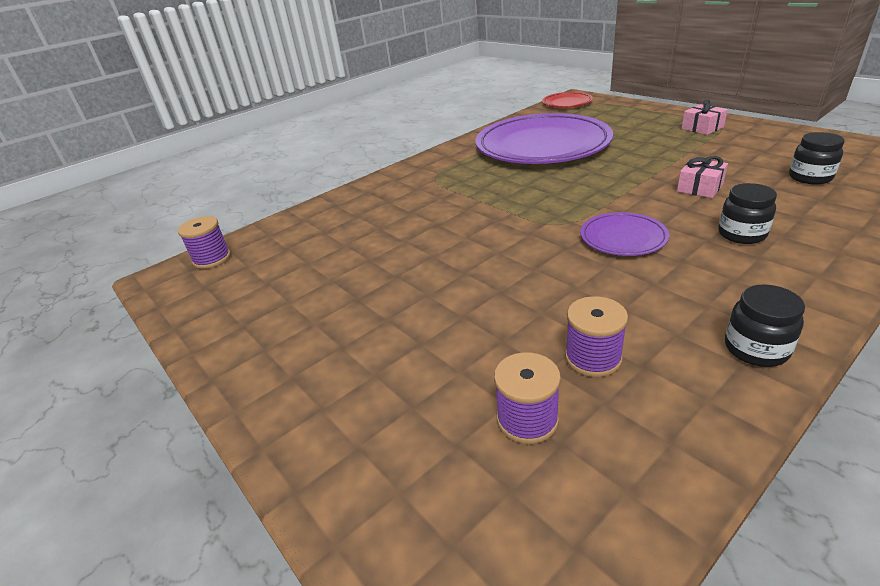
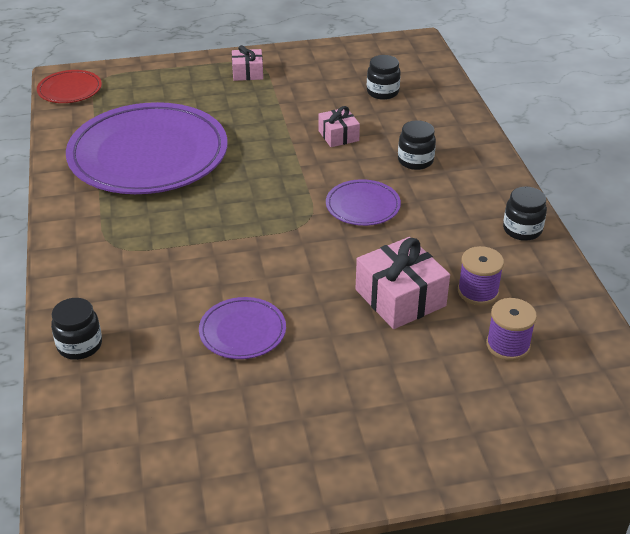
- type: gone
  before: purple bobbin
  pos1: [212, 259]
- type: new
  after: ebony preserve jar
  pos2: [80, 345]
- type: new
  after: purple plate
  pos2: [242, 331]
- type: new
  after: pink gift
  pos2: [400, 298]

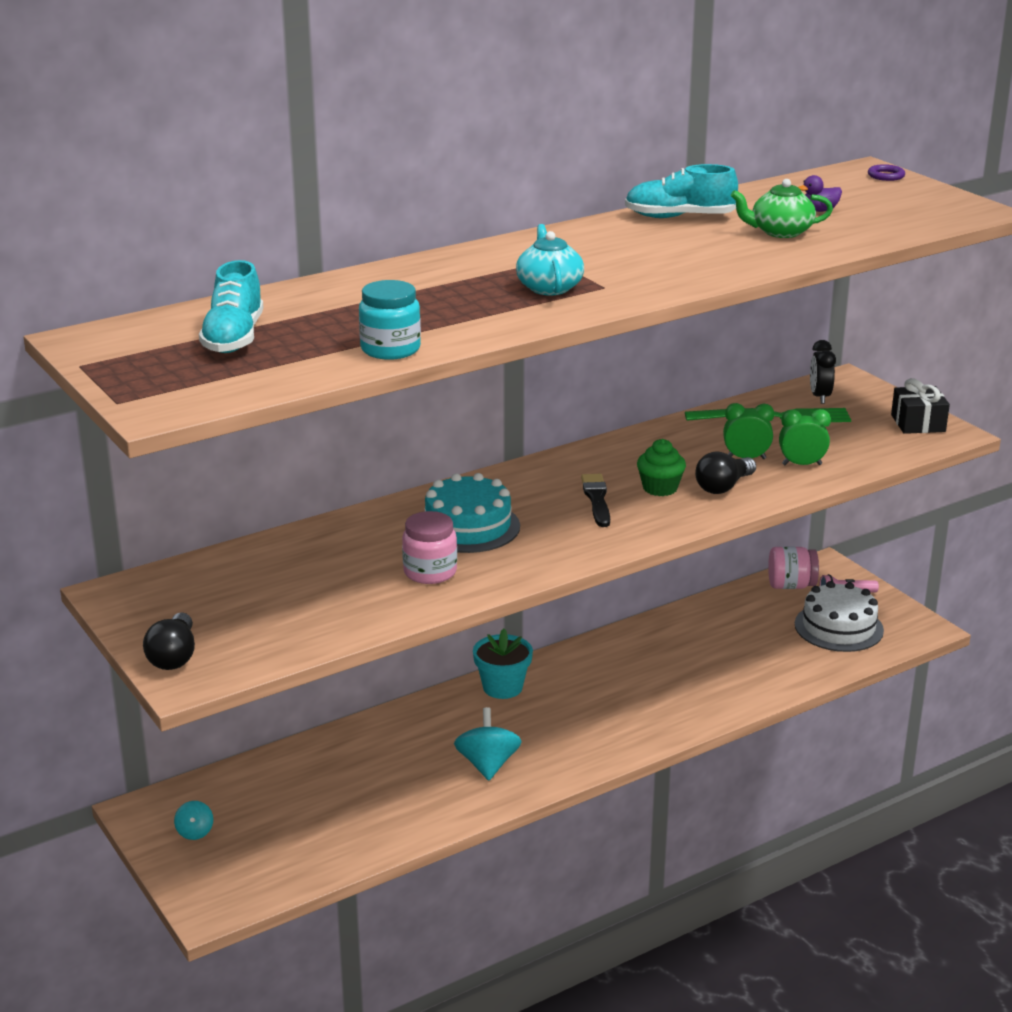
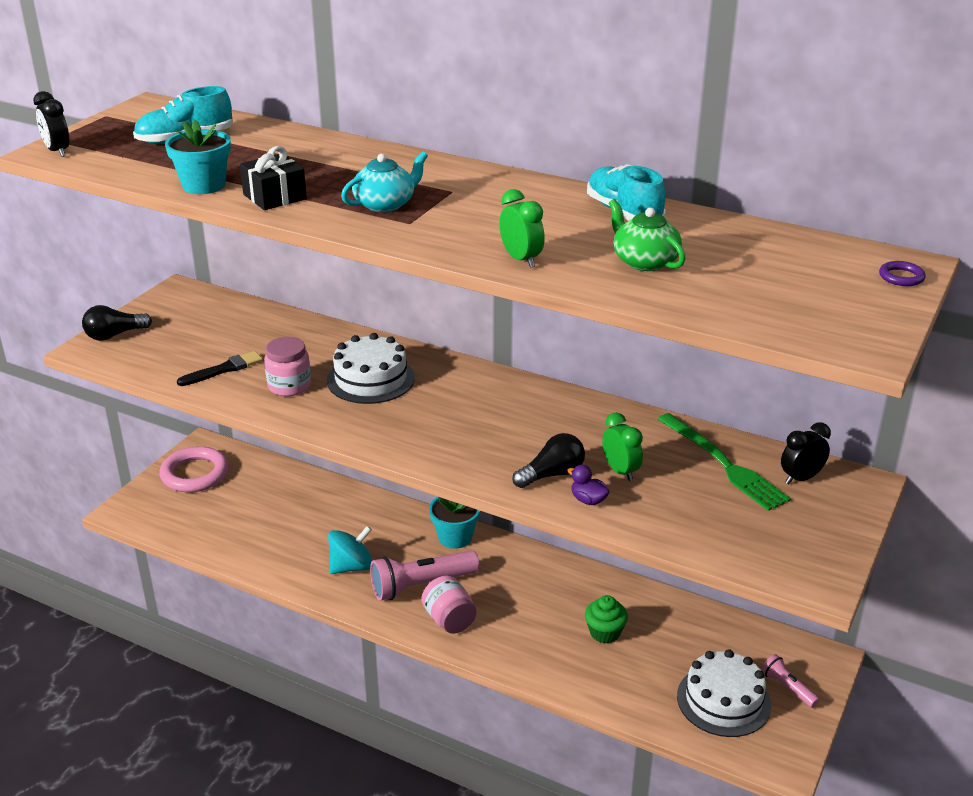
- type: swapped
  before: teal spinning top
  after: pink torus
  pos1: [195, 832]
  pos2: [195, 474]
- type: swapped
  before: teal preserve jar
  after: teal plant pot
  pos1: [390, 349]
  pos2: [204, 185]
- type: repainted
  before: teal gateau
  after: snow-white gateau
  pos1: [468, 526]
  pos2: [371, 379]
- type: shifted
  before: ebony paintbrush
  pos1: [596, 499]
  pos2: [223, 369]
- type: shifted
  before: emerald muffin
  pos1: [660, 488]
  pos2: [605, 633]
- type: rotated
  before: ebony bulb
  pos1: [723, 487]
  pos2: [552, 474]
  turn: 135
- type: shifted
  before: pink preserve jar
  pos1: [791, 585]
  pos2: [449, 620]
- type: shifted
  before: emerald alarm clock
  pos1: [801, 464]
  pos2: [521, 259]
- type: shifted
  before: purple toy duck
  pos1: [819, 210]
  pos2: [588, 500]
- type: shifted
  before: ebony gift
  pos1: [918, 423]
  pos2: [274, 197]
- type: new
  after: ebony alarm clock
  pos2: [57, 151]
- type: new
  after: pink flashlight
  pos2: [421, 585]

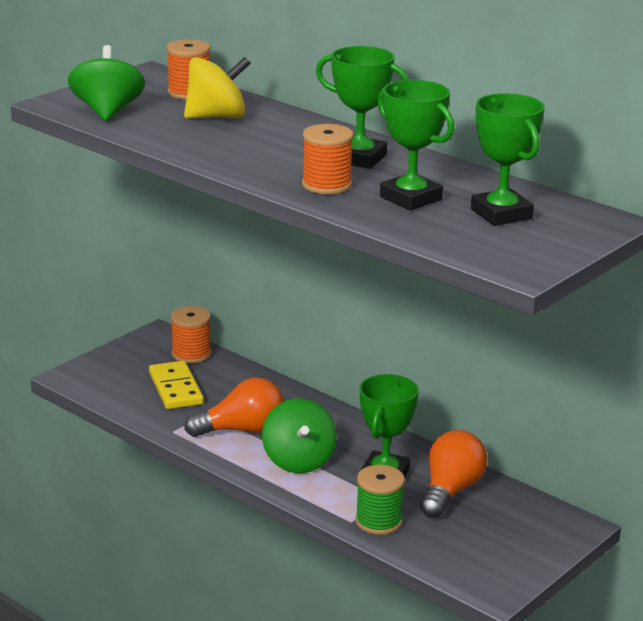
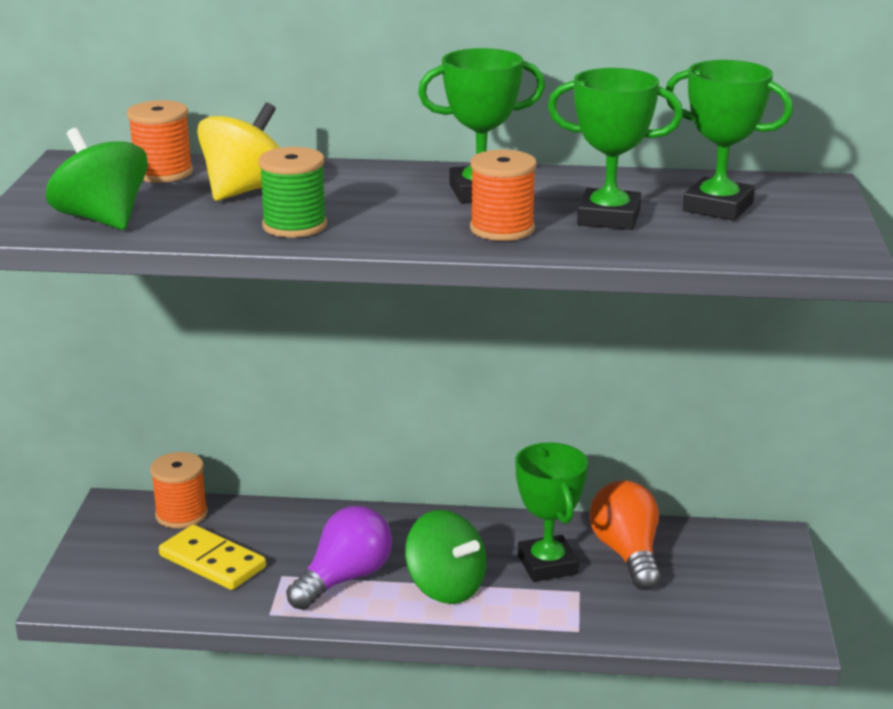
- type: repainted
  before: orange bulb
  after: purple bulb
  pos1: [242, 430]
  pos2: [344, 579]
- type: shifted
  before: emerald bobbin
  pos1: [378, 521]
  pos2: [294, 226]

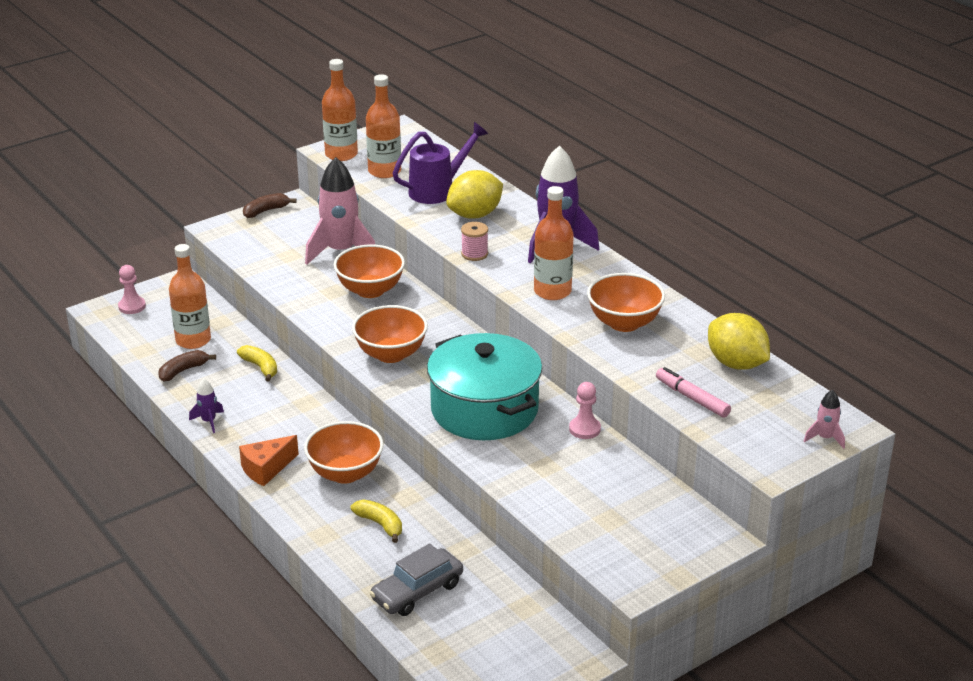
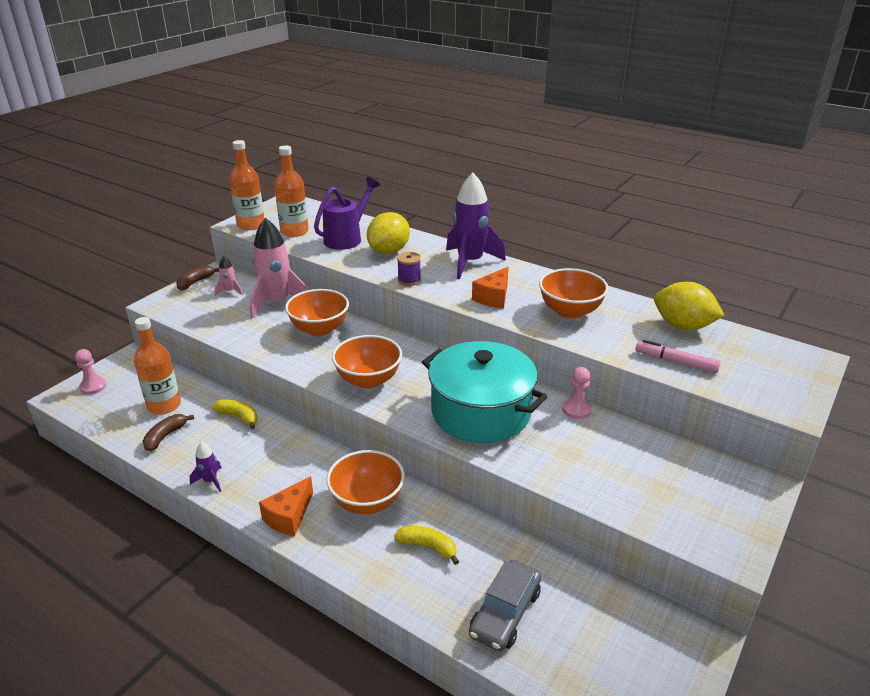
- type: repainted
  before: pink bobbin
  after: purple bobbin
  pos1: [474, 254]
  pos2: [409, 280]
- type: swapped
  before: orange bottle
  after: orange cheese wedge
  pos1: [552, 291]
  pos2: [493, 297]
- type: shifted
  before: pink rocket
  pos1: [825, 438]
  pos2: [230, 291]

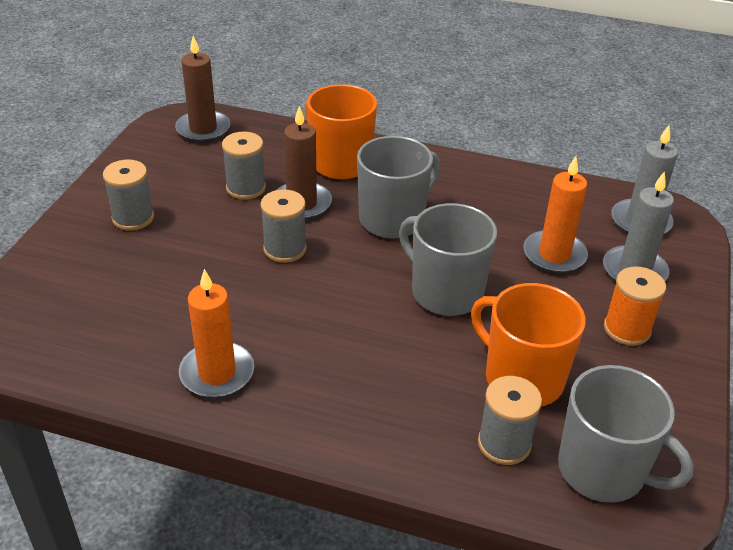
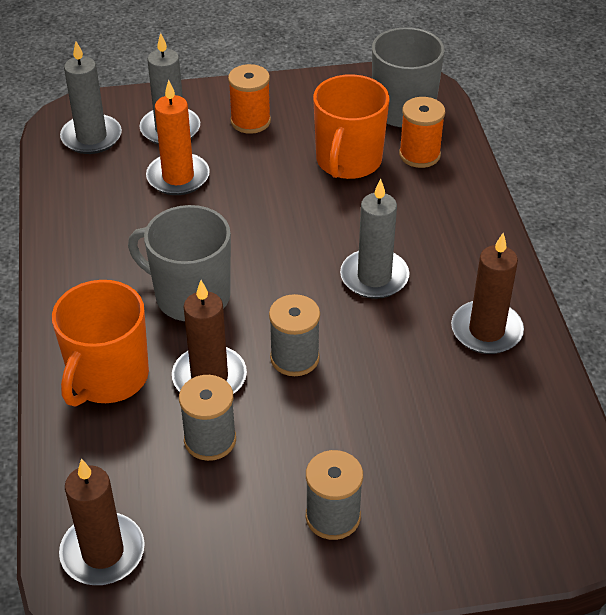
- type: repainted
  before: orange wax candle
  after: russet wax candle
  pos1: [217, 373]
  pos2: [486, 330]
- type: gone
  before: ash-grey tea mug
  pos1: [445, 292]
- type: repainted
  before: ash-grey bobbin
  after: orange bobbin
  pos1: [504, 444]
  pos2: [419, 155]
- type: new
  after: ash-grey wax candle
  pos2: [374, 277]

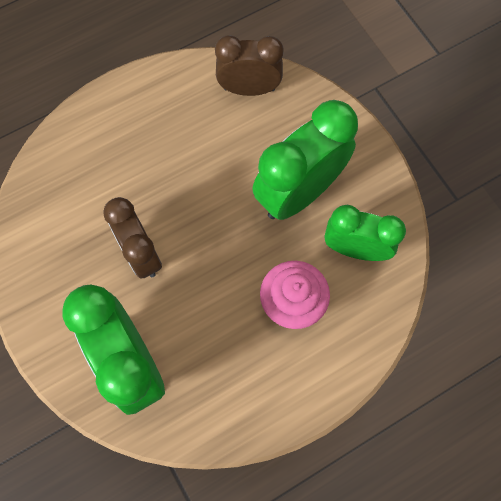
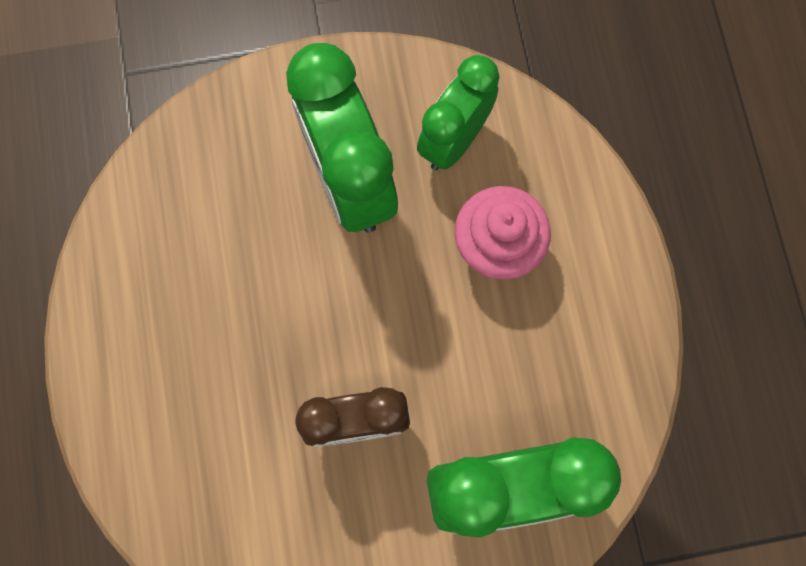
- type: gone
  before: russet alarm clock
  pos1: [249, 89]

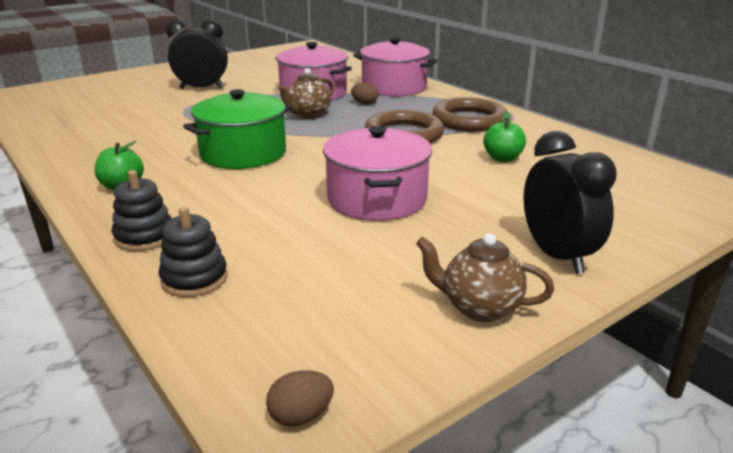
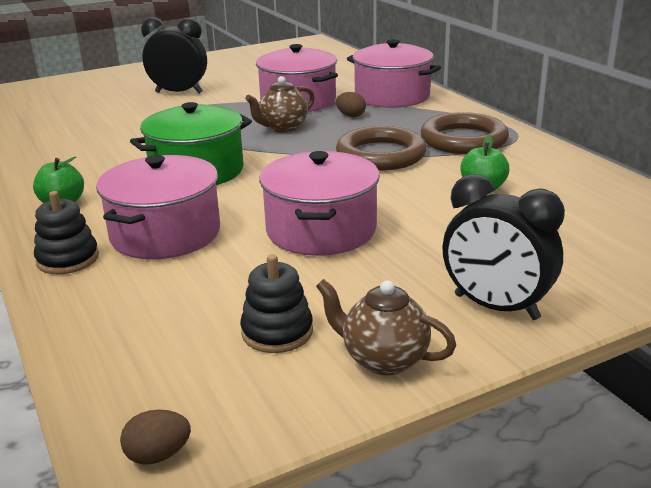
- type: shifted
  before: ebony ring stacker
  pos1: [194, 279]
  pos2: [277, 332]
- type: rotated
  before: ebony alarm clock
  pos1: [557, 255]
  pos2: [496, 307]
  turn: 135
- type: new
  after: pink stockpot
  pos2: [165, 234]

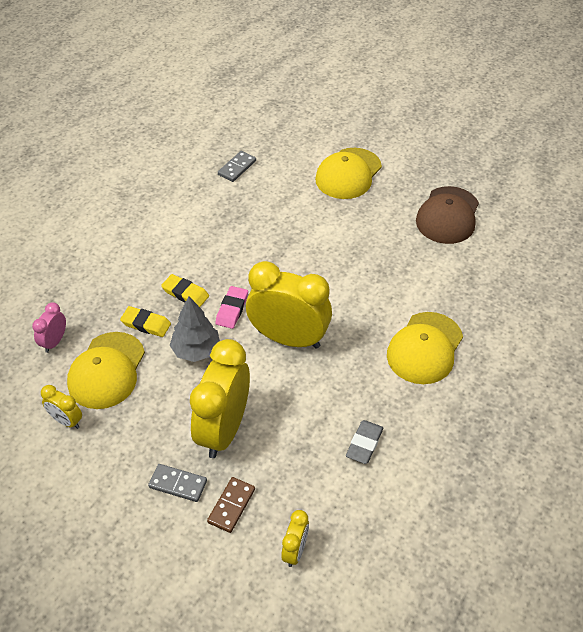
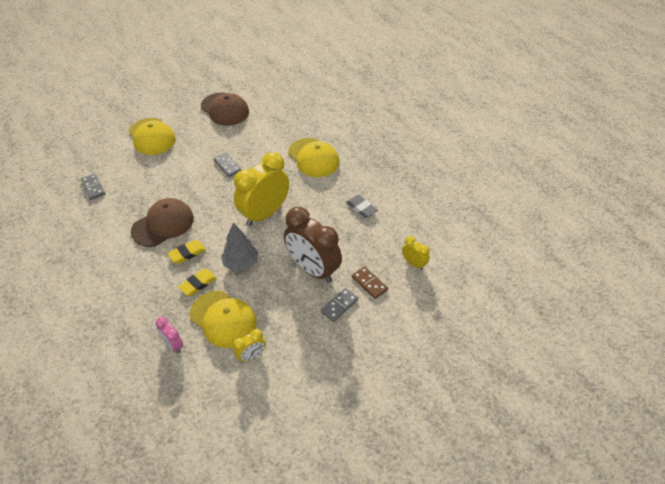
- type: repainted
  before: bright yellow alarm clock
  after: russet alarm clock
  pos1: [223, 430]
  pos2: [313, 269]
- type: gone
  before: pink pencil eraser
  pos1: [232, 309]
- type: new
  after: russet baseball cap
  pos2: [163, 224]
- type: new
  after: ash-grey domino
  pos2: [227, 166]

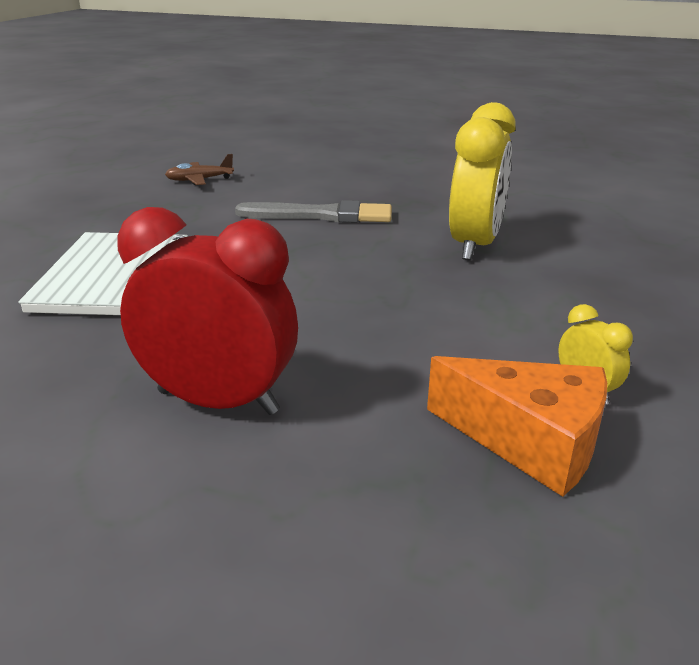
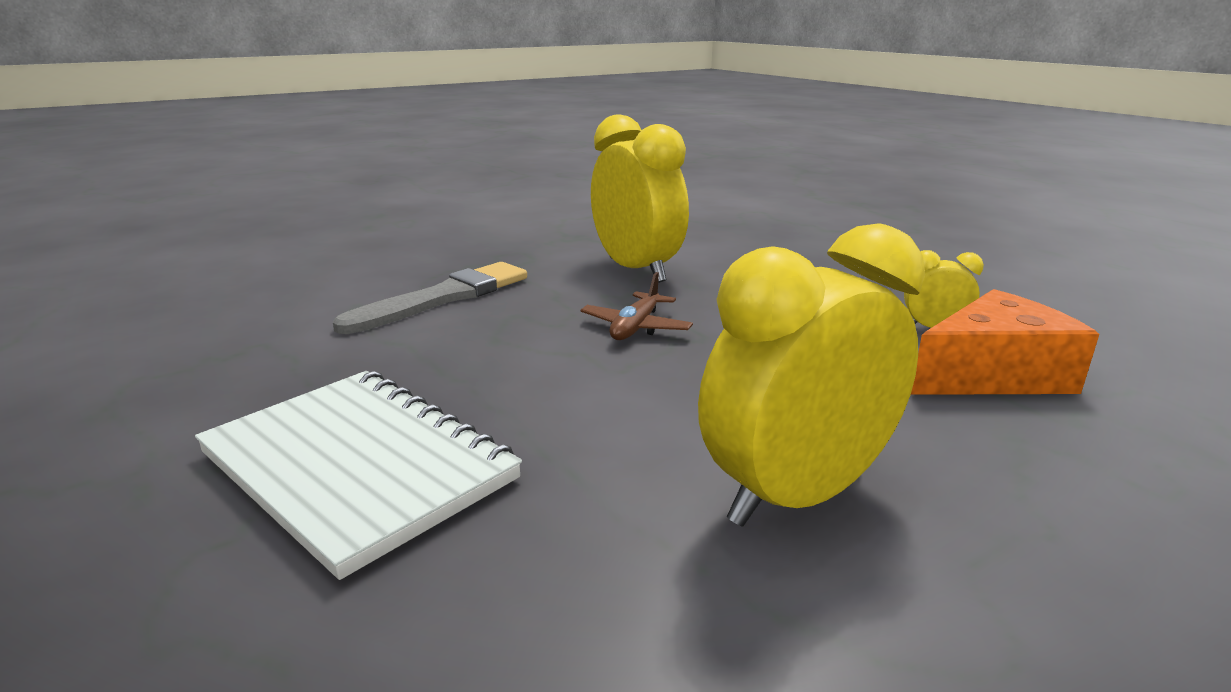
- type: repainted
  before: red alarm clock
  after: bright yellow alarm clock
  pos1: [218, 402]
  pos2: [796, 496]
- type: shifted
  before: russet toy plane
  pos1: [199, 180]
  pos2: [636, 327]

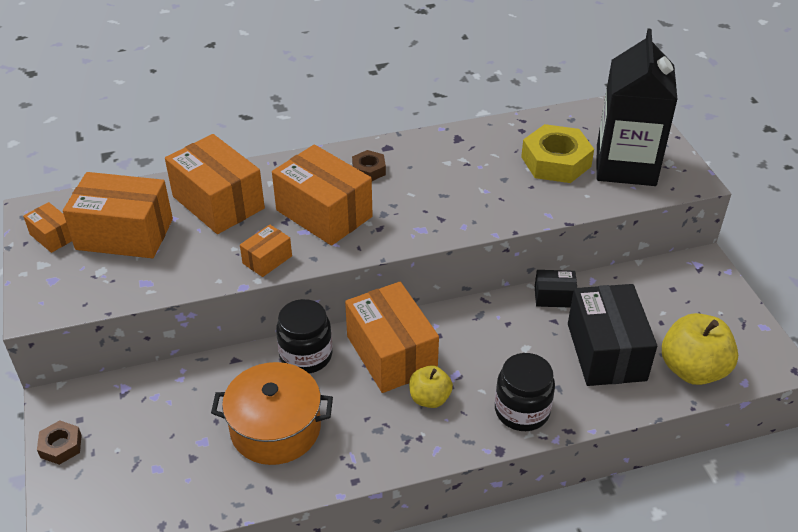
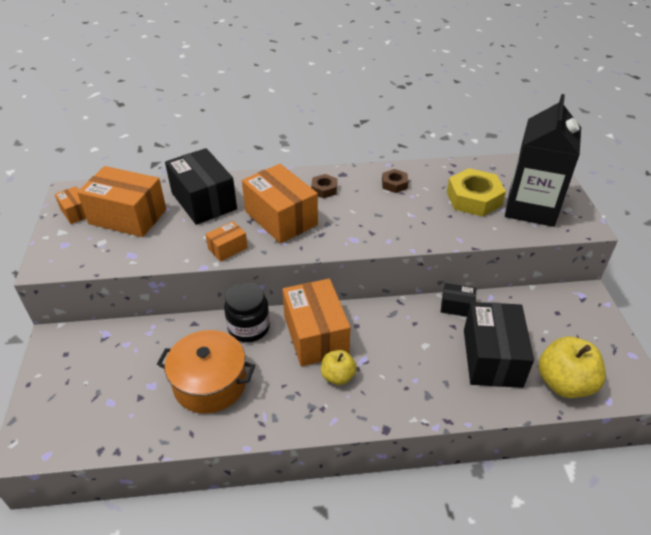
- type: shifted
  before: russet hex nut
  pos1: [61, 446]
  pos2: [394, 184]
- type: repainted
  before: orange box
  after: ebony box
  pos1: [218, 202]
  pos2: [204, 201]
- type: gone
  before: ebony preserve jar
  pos1: [522, 411]

